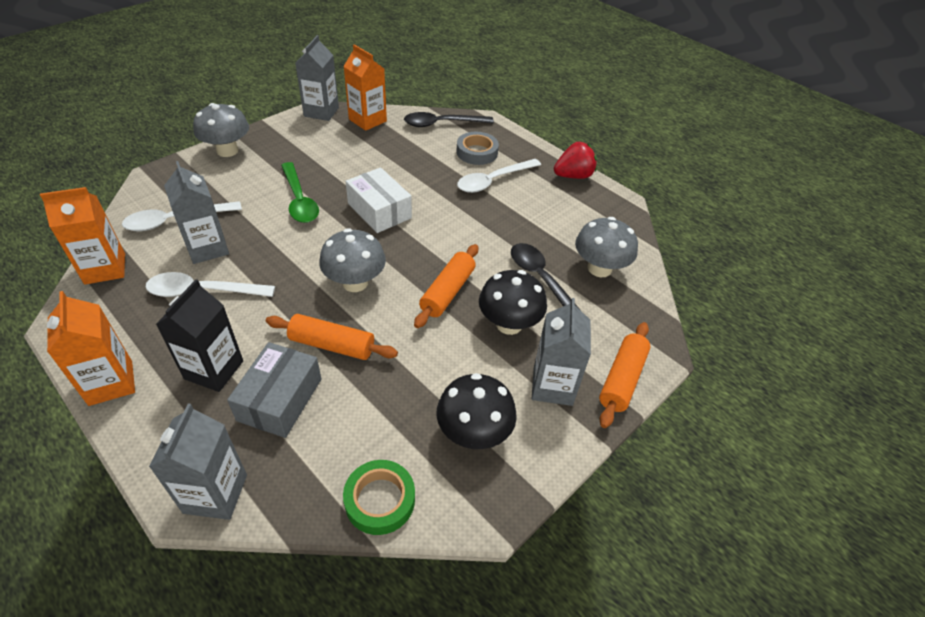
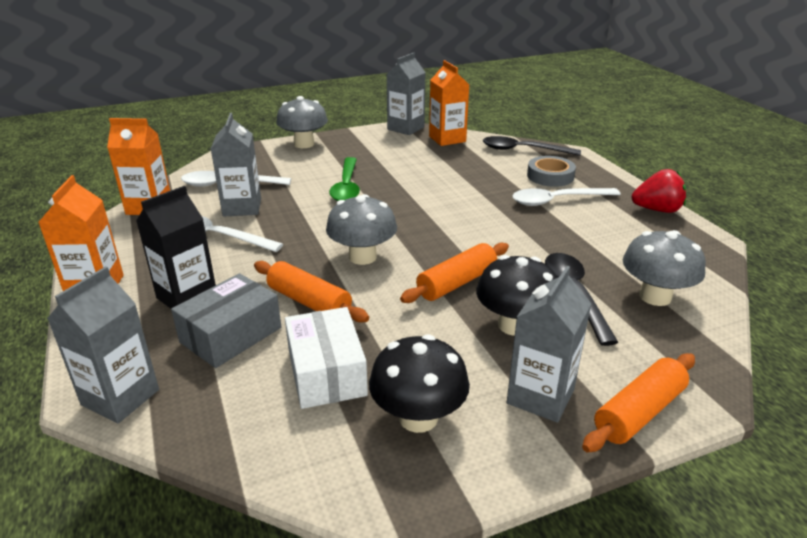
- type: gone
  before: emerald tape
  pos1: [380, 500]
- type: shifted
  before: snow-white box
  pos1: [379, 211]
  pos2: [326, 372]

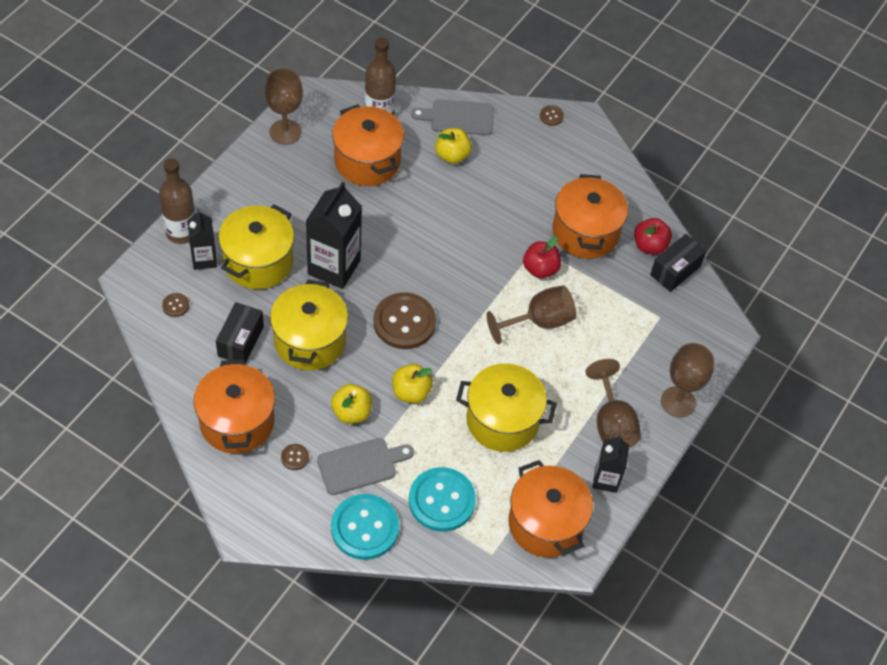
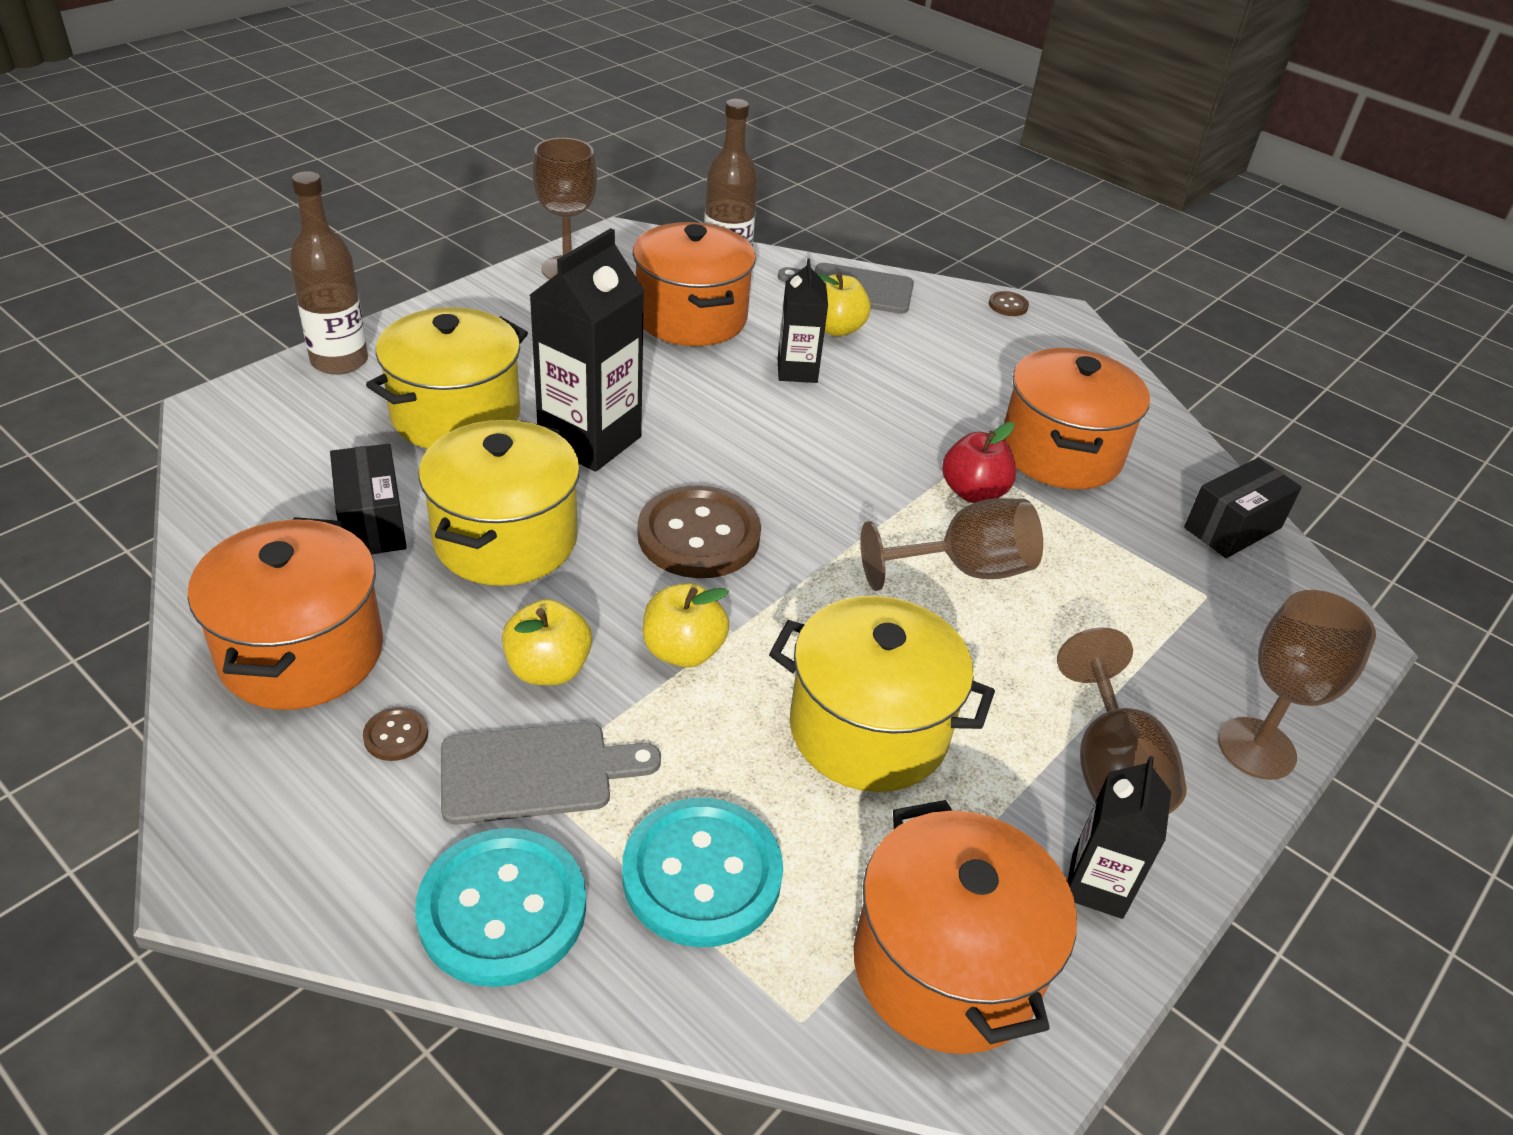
- type: gone
  before: russet sewing button
  pos1: [175, 305]
- type: shifted
  before: ebony juice carton
  pos1: [204, 259]
  pos2: [797, 371]
- type: rotated
  before: ebony box
  pos1: [241, 341]
  pos2: [372, 522]
  turn: -45
- type: gone
  before: red apple fruit
  pos1: [649, 245]

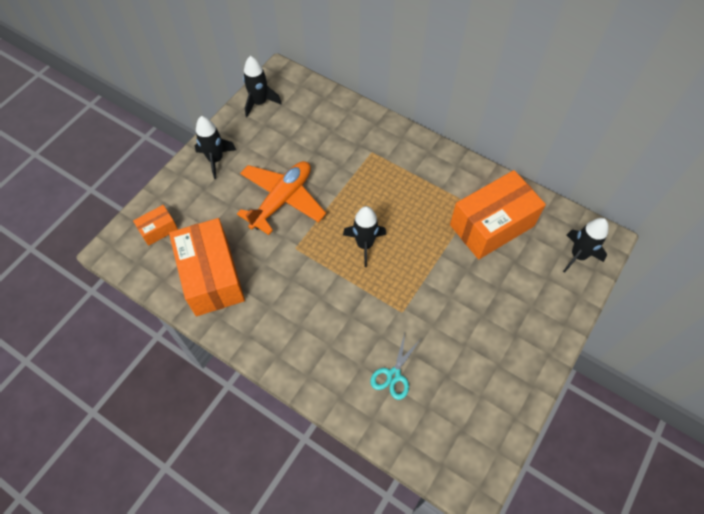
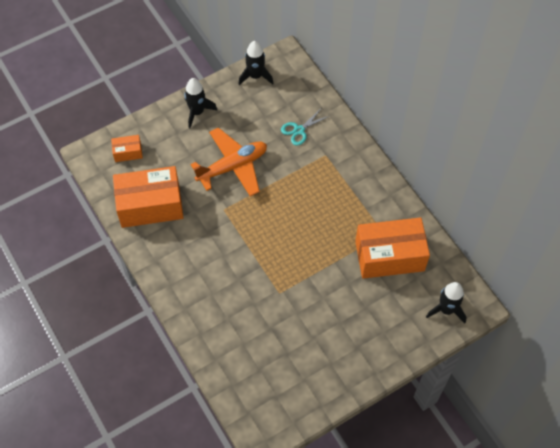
- type: rotated
  before: orange box
  pos1: [211, 276]
  pos2: [150, 205]
  turn: 75
- type: gone
  before: ebony rocket
  pos1: [365, 244]
- type: shifted
  before: teal scissors
  pos1: [393, 375]
  pos2: [299, 130]

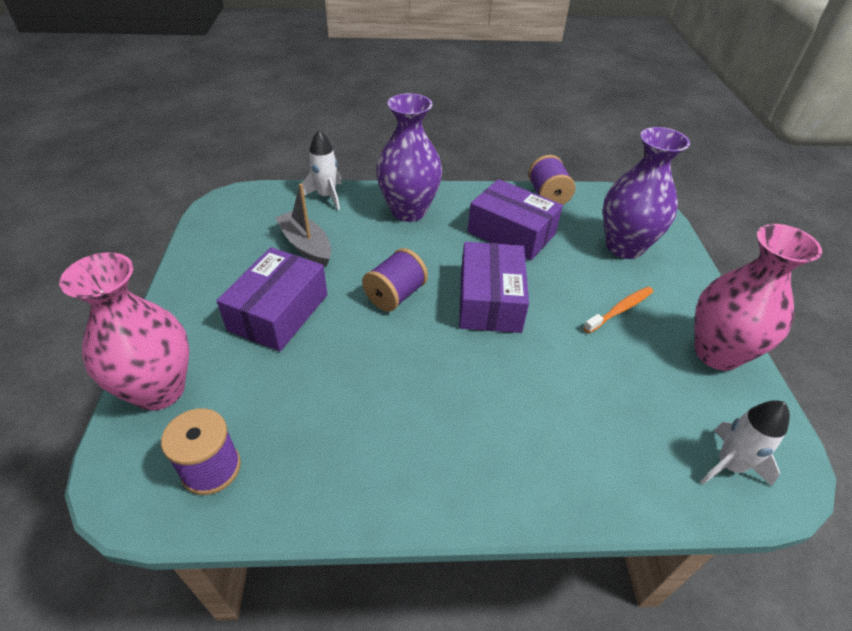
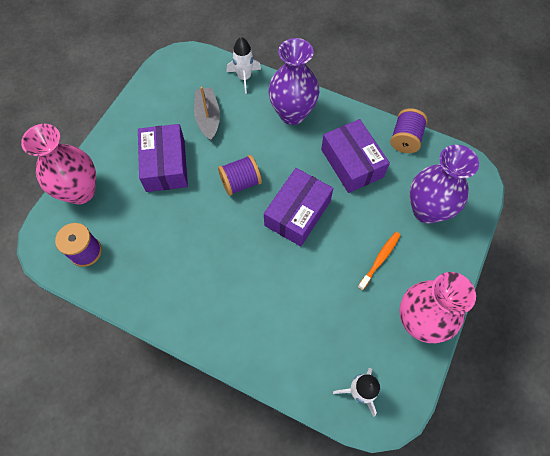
- type: rotated
  before: purple box
  pos1: [278, 312]
  pos2: [165, 165]
  turn: -60
- type: rotated
  before: orange toothbrush
  pos1: [620, 310]
  pos2: [380, 259]
  turn: -45

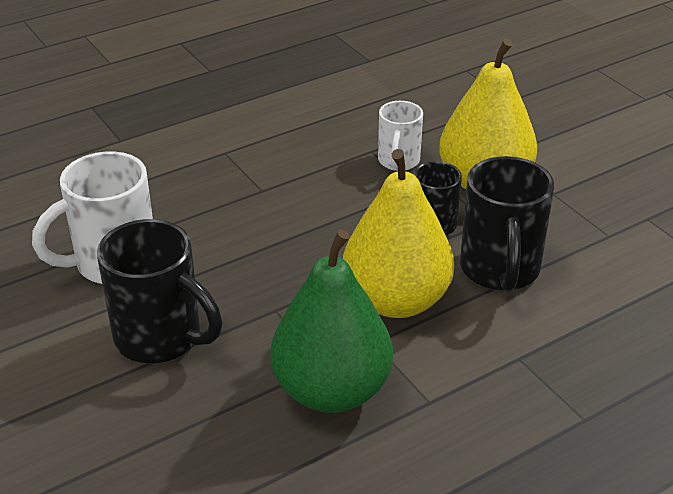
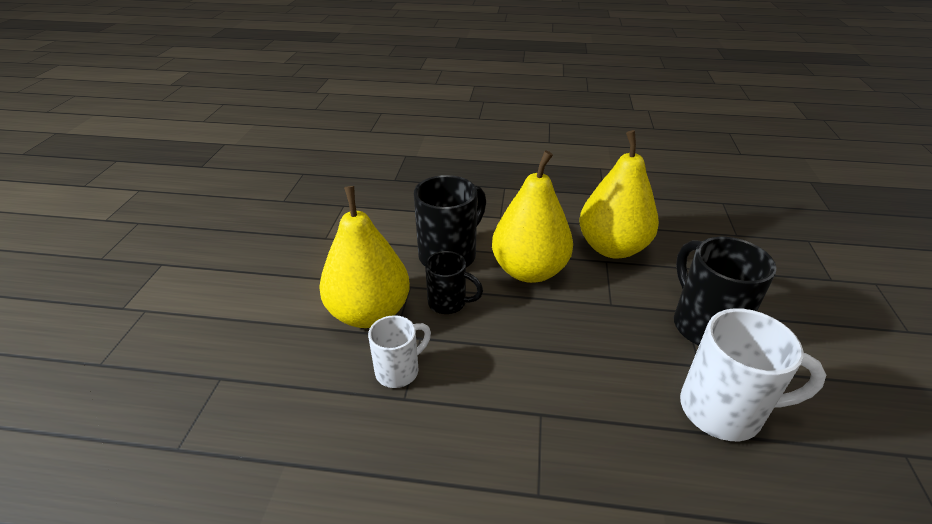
- type: repainted
  before: emerald toy pear
  after: bright yellow toy pear
  pos1: [331, 390]
  pos2: [612, 248]

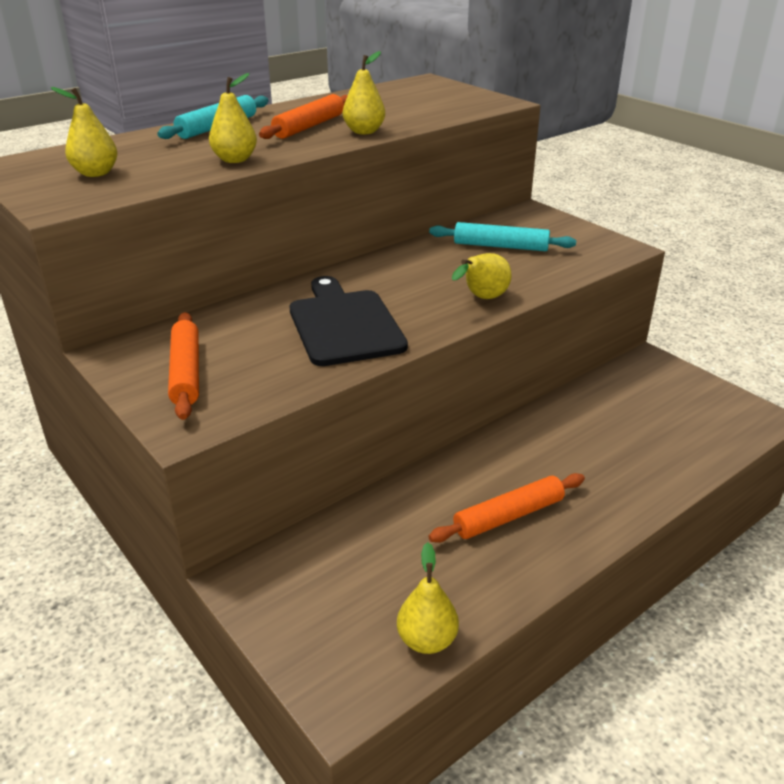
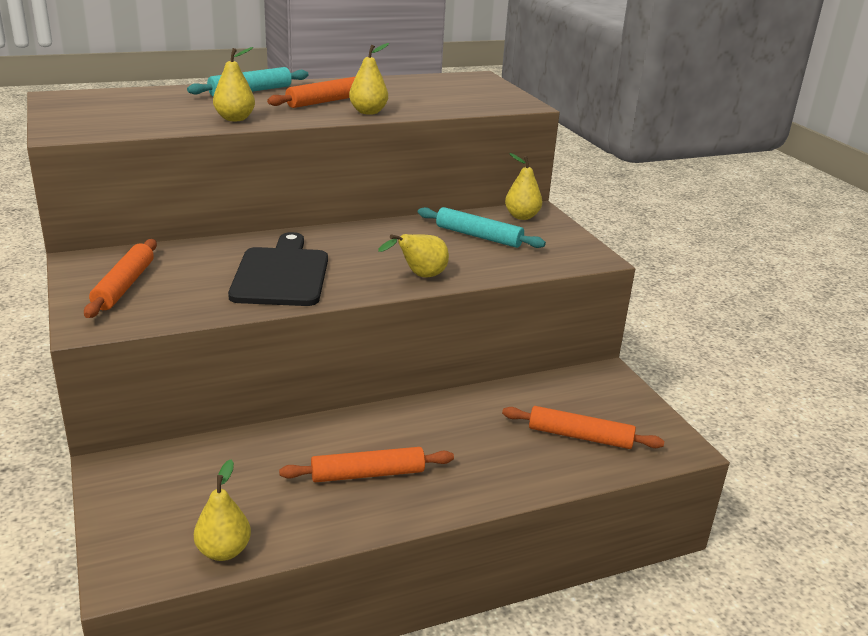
- type: shifted
  before: bright yellow toy pear
  pos1: [96, 173]
  pos2: [522, 216]
- type: new
  after: orange dough roller
  pos2: [579, 436]

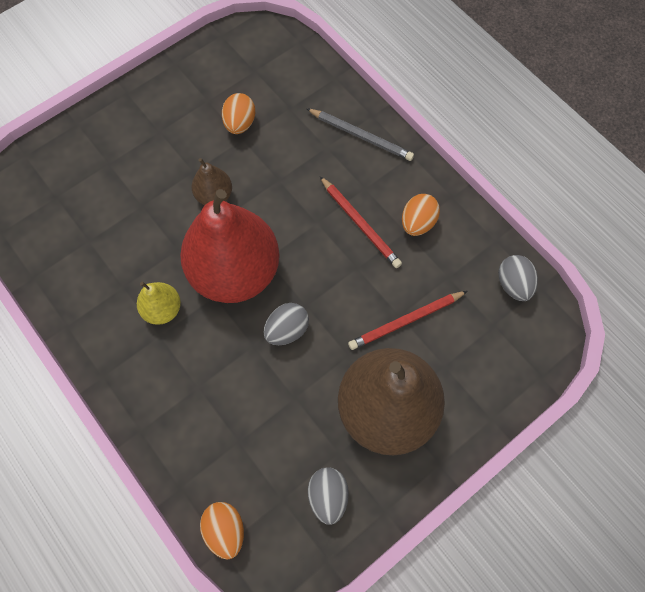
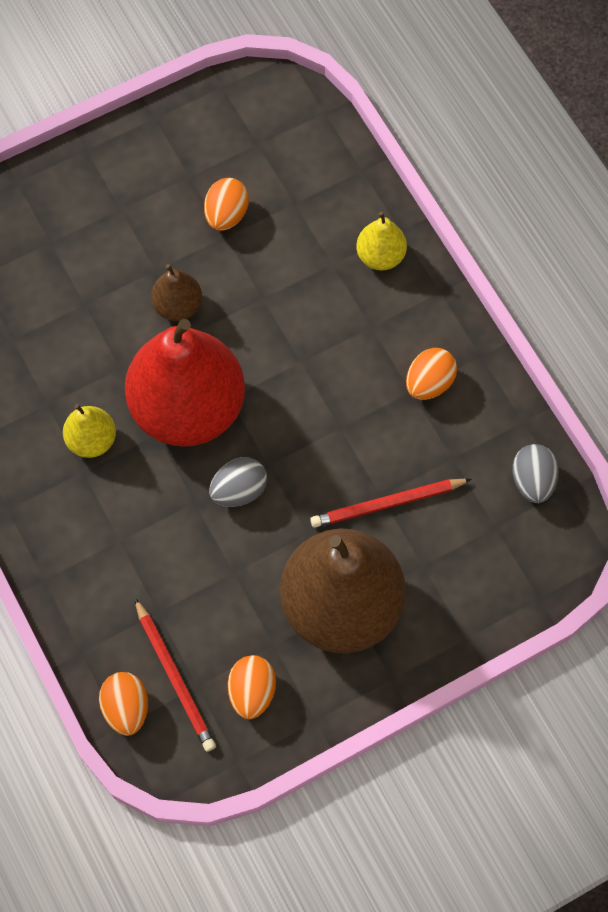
- type: swapped
  before: ash-grey lead pencil
  after: bright yellow toy pear
  pos1: [361, 136]
  pos2: [380, 256]
- type: repainted
  before: ash-grey egg shape
  after: orange egg shape
  pos1: [328, 496]
  pos2: [252, 691]
- type: shifted
  before: red lead pencil
  pos1: [360, 223]
  pos2: [175, 677]

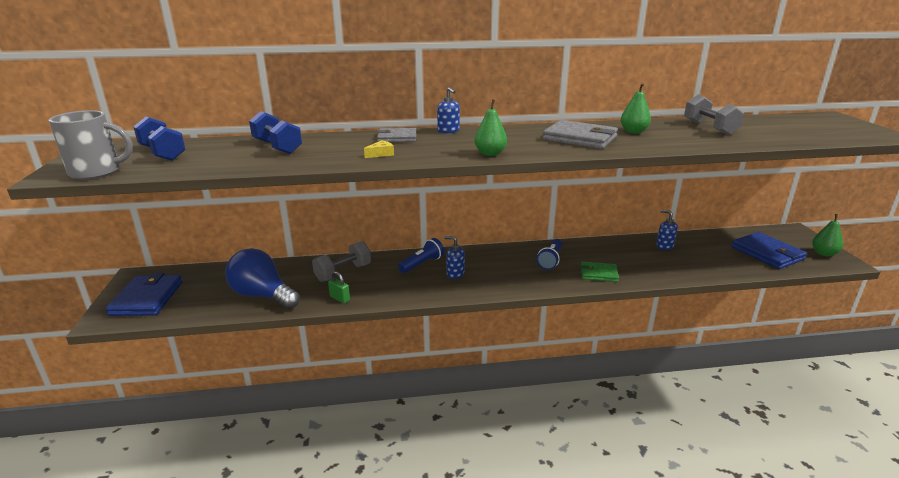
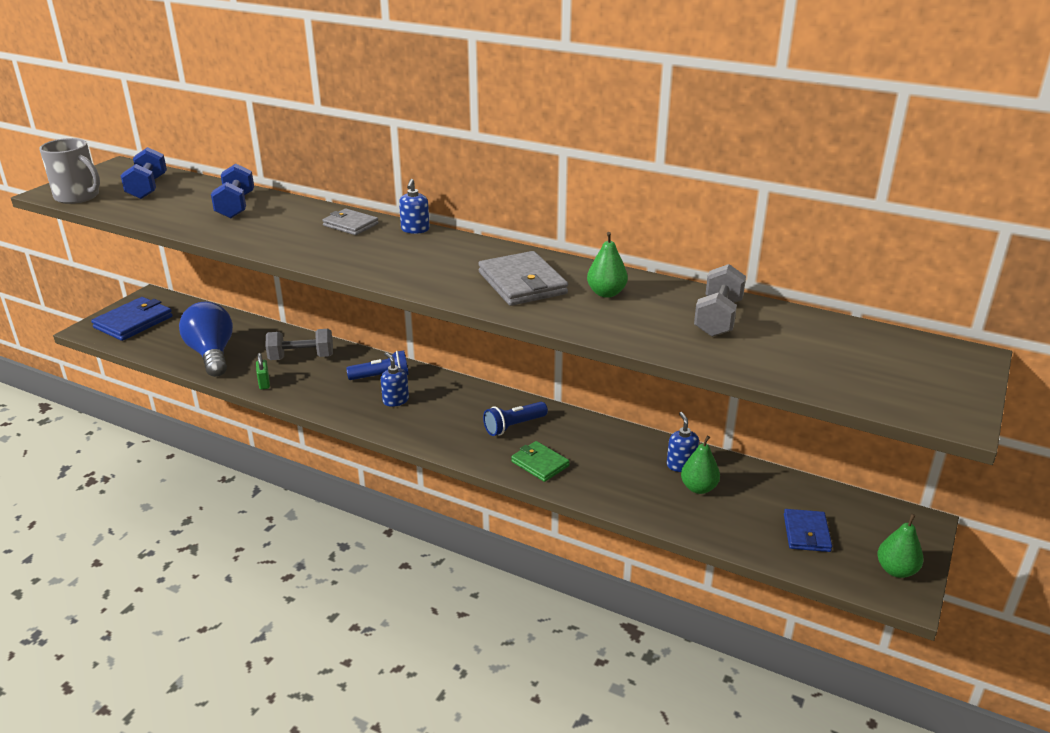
- type: gone
  before: bright yellow cheese wedge
  pos1: [381, 154]
- type: shifted
  before: emerald toy pear
  pos1: [490, 154]
  pos2: [698, 488]
- type: scaled
  before: royal blue card wallet
  pos1: [767, 253]
  pos2: [806, 533]
  scale: 0.62

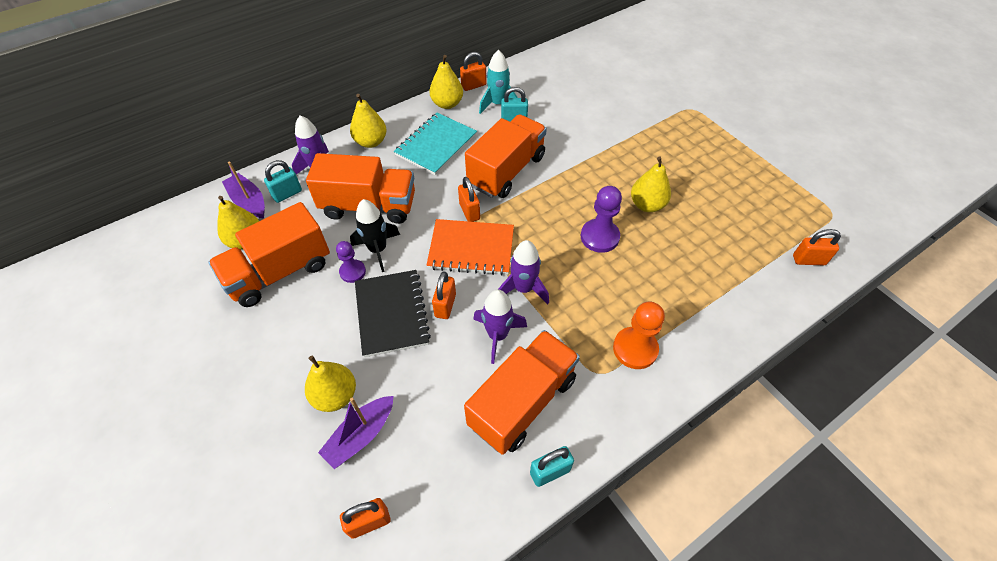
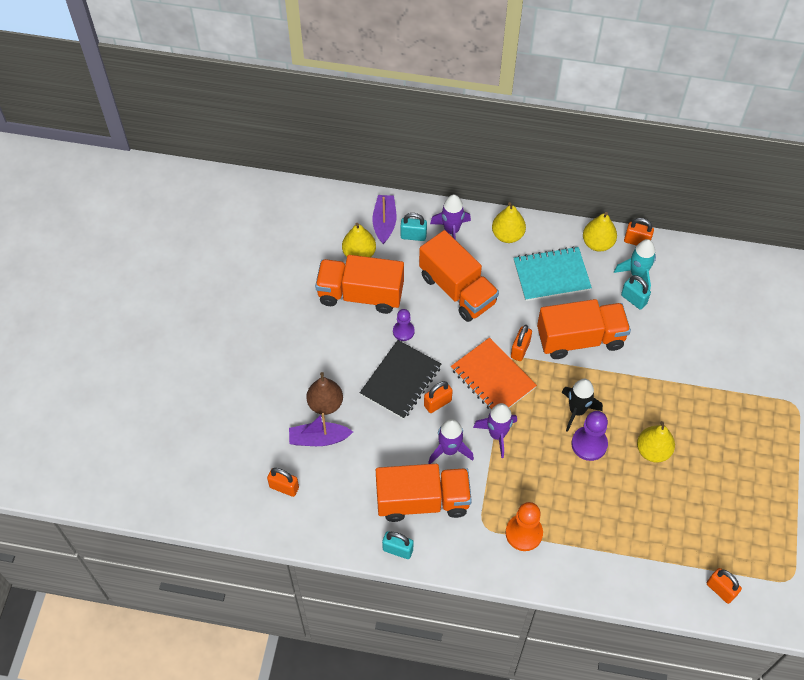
- type: repainted
  before: bright yellow toy pear
  after: russet toy pear
  pos1: [335, 395]
  pos2: [325, 404]
- type: shifted
  before: ebony rocket
  pos1: [378, 250]
  pos2: [577, 411]

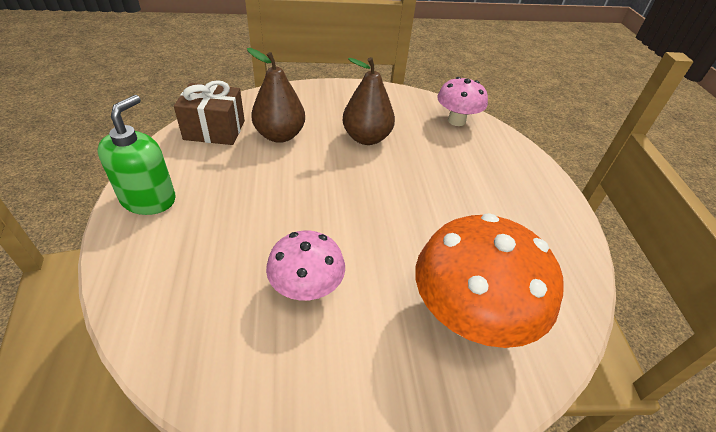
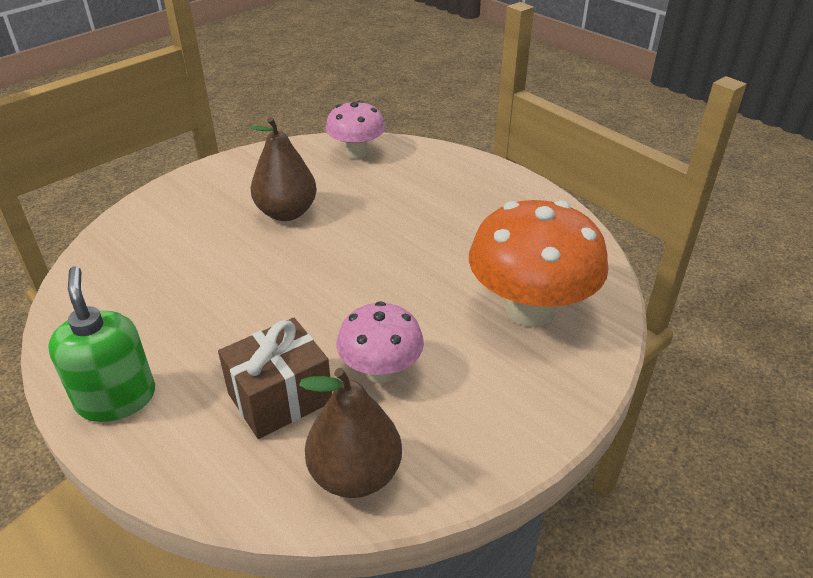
- type: shifted
  before: russet gift
  pos1: [214, 130]
  pos2: [280, 398]
- type: shifted
  before: russet toy pear
  pos1: [280, 135]
  pos2: [355, 475]

